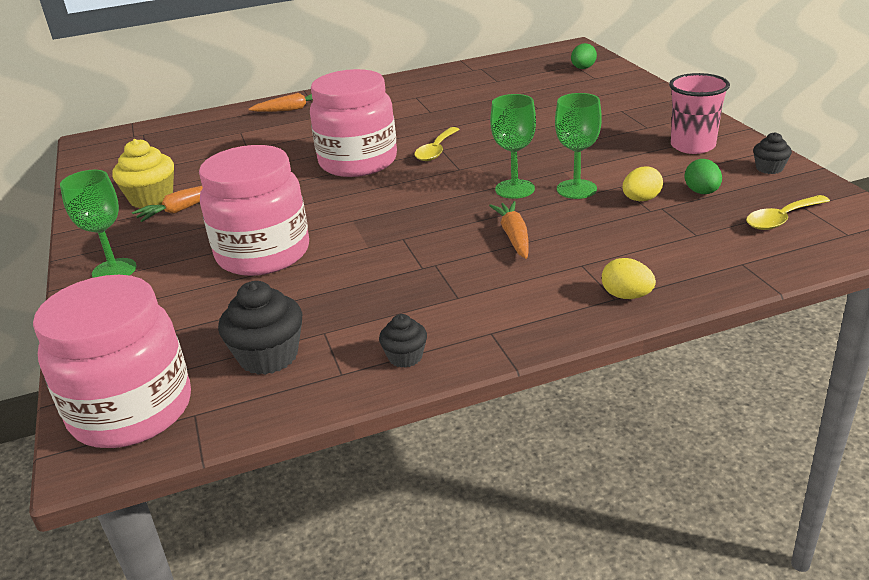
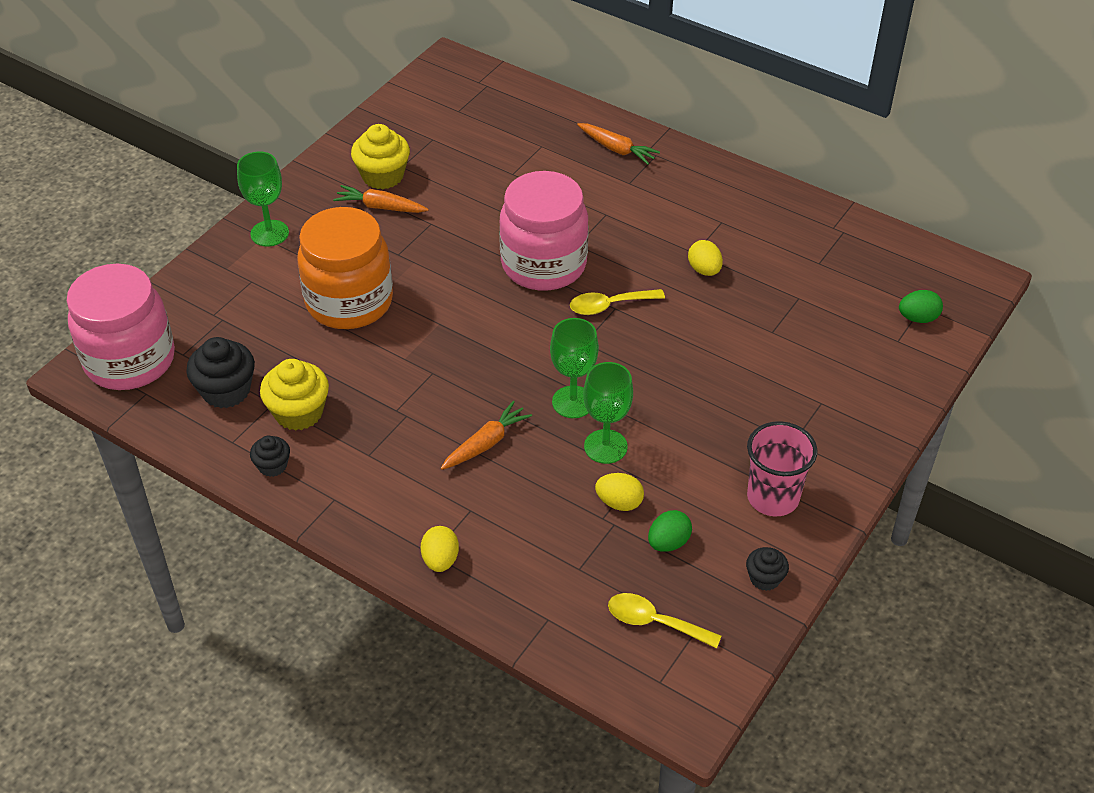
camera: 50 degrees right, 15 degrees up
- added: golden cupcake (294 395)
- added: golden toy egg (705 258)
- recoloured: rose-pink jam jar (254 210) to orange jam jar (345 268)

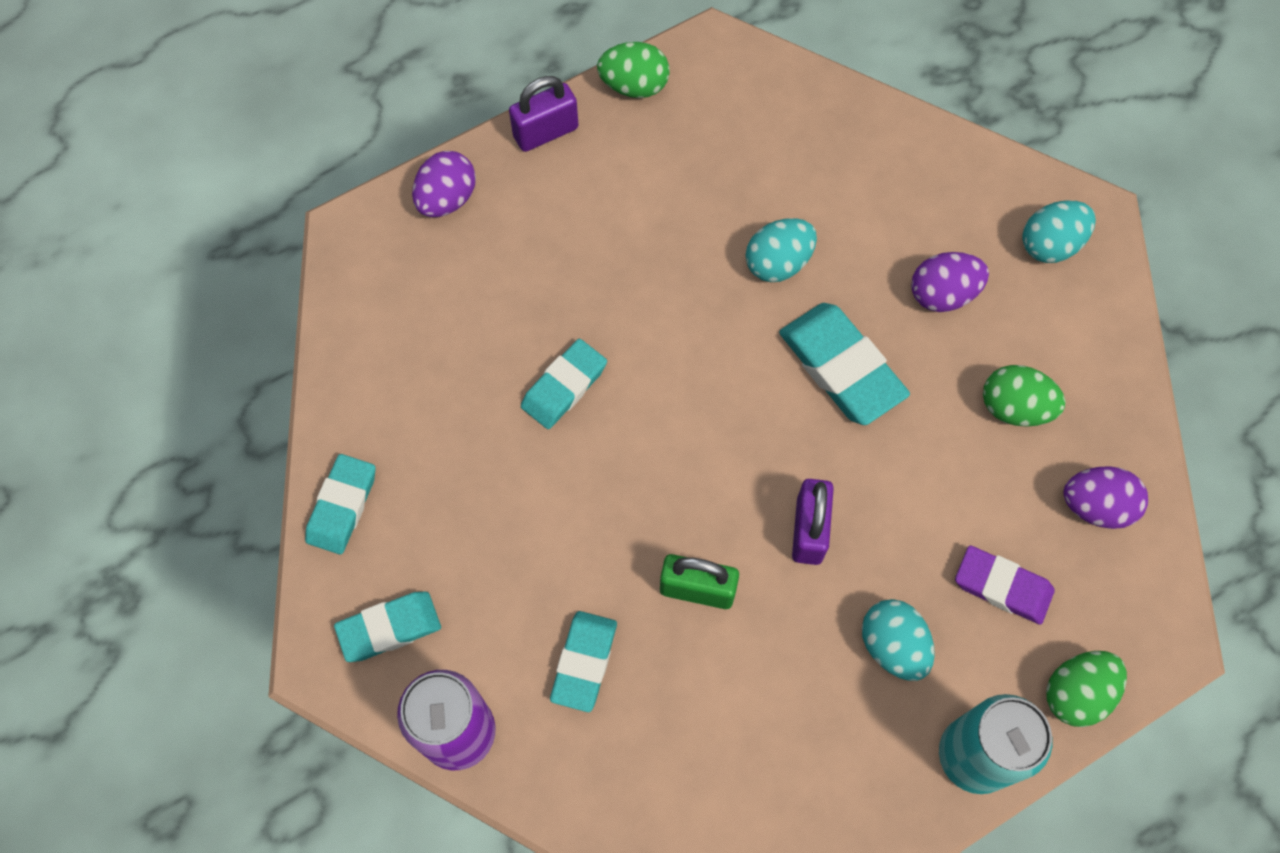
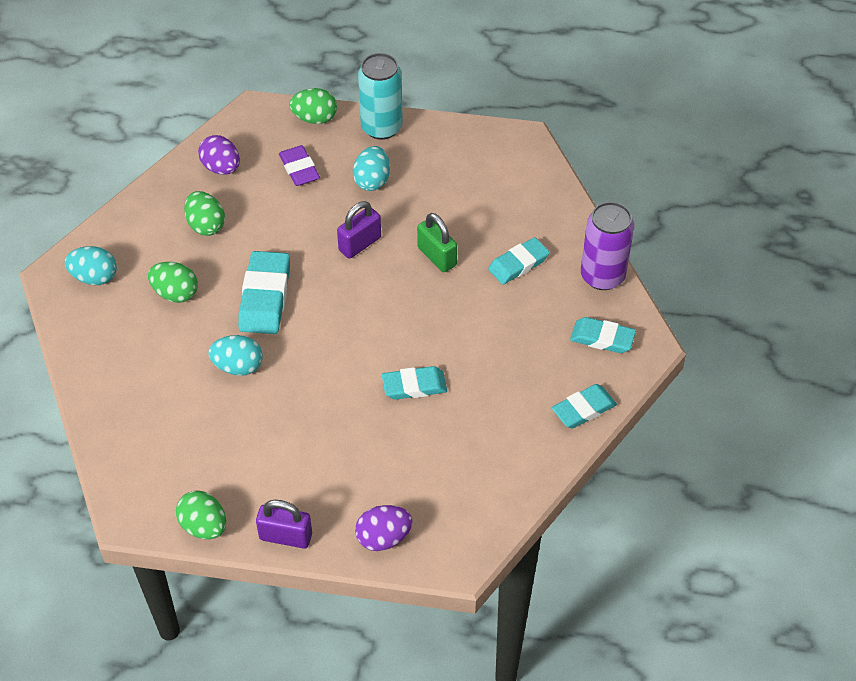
camera: 140 degrees left, 15 degrees down
- recoloured: violet toy egg (950 282) to green toy egg (173 282)

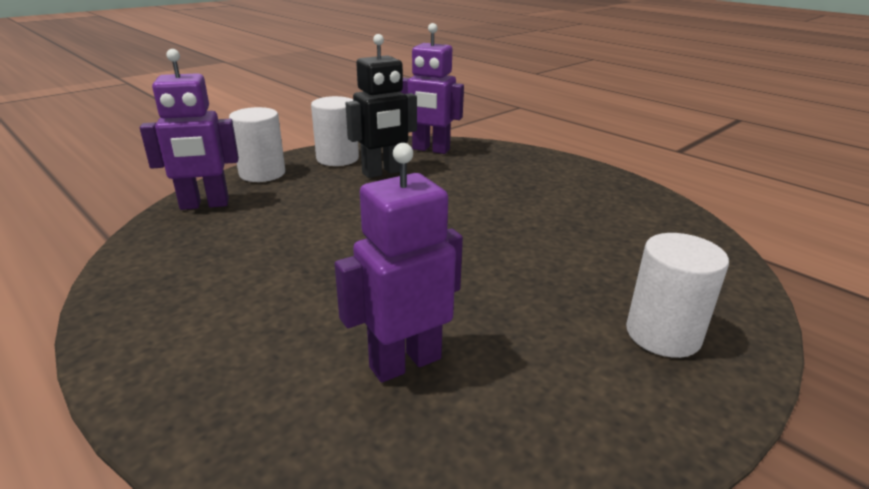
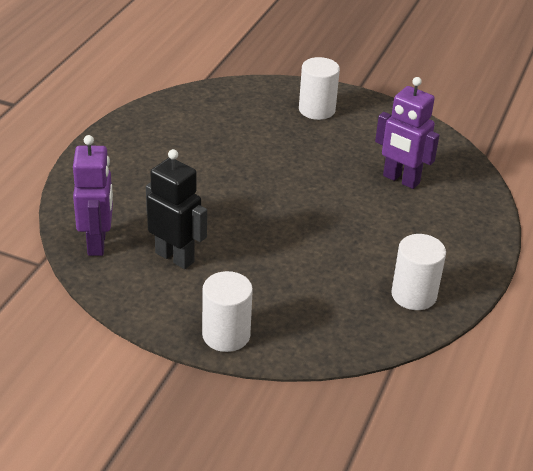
camera: 115 degrees left, 10 degrees up
- removed: violet toy robot (189 129)
- moved: white cylinder shape (335 131) to (418 272)

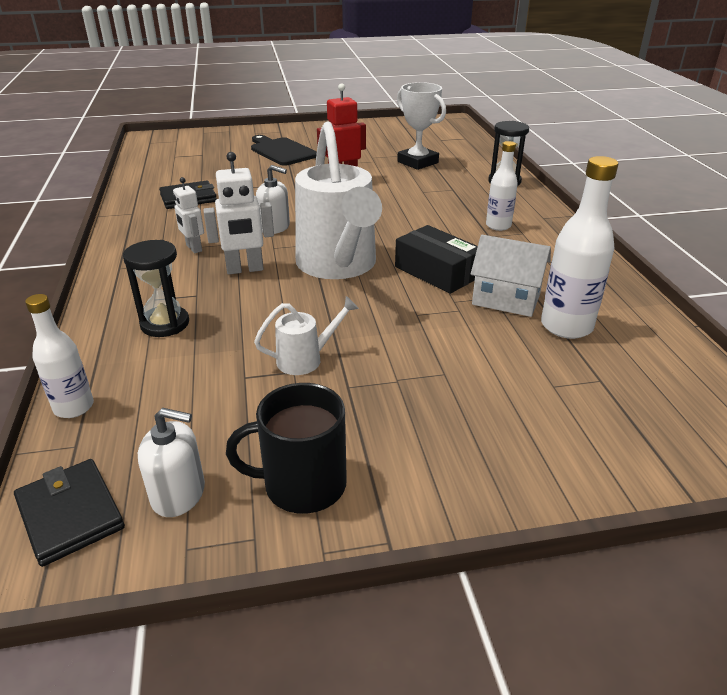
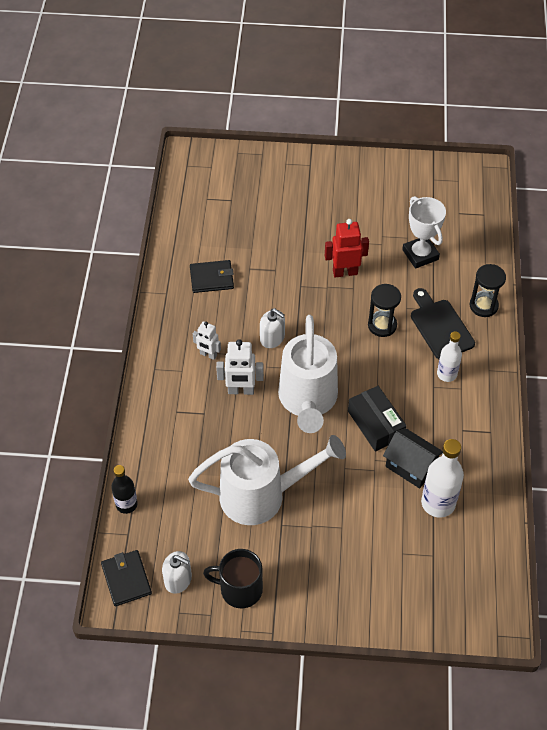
camera: 15 degrees right, 20 degrees up
- moved: jet-black hourglass (156 288) to (384 310)
- moved: jet-black bread board (284 150) to (443 323)
- recoloured: white flask (59 356) to jet-black flask (124 489)
- recoloured: white house (511 276) to jet-black house (413 458)
- turned: white toy robot (188 215) = (207 340) 45 degrees counterclockwise
- resized: white sprinkling can (306 335) = (267 480) x2.32

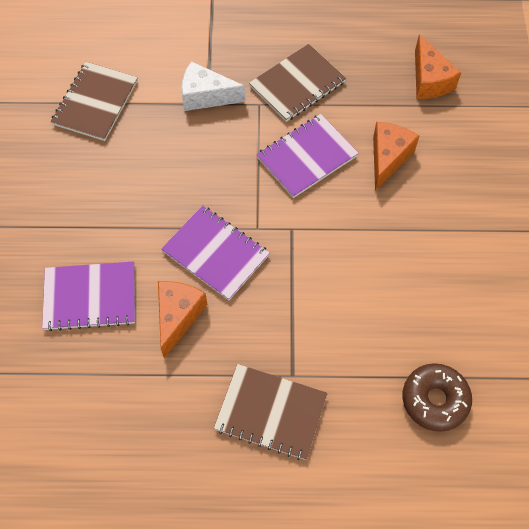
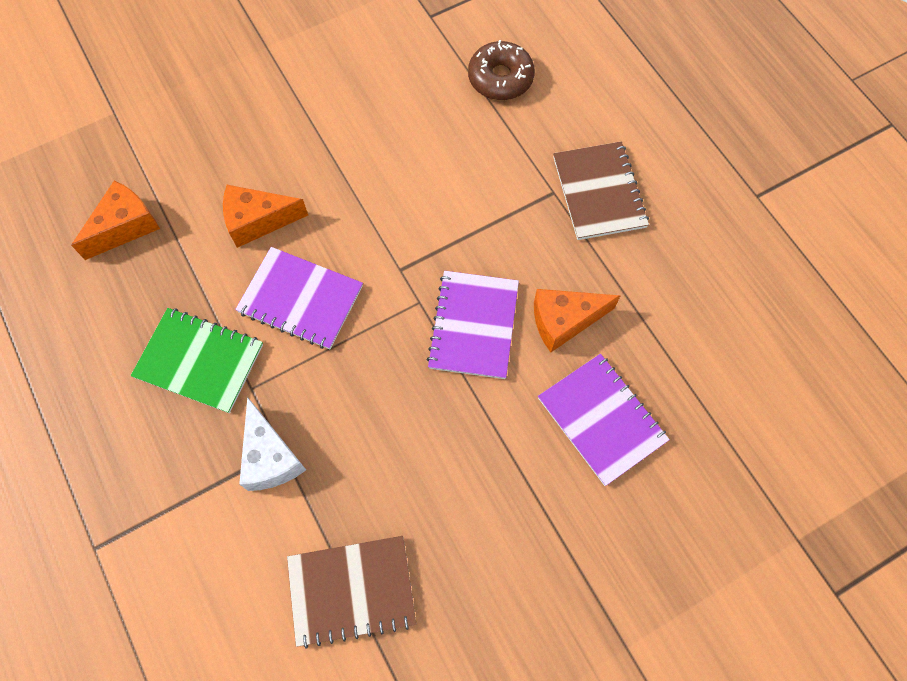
camera: 120 degrees left, 5 degrees up
- recoloured: dark brown exercise book (297 83) to green exercise book (197 360)

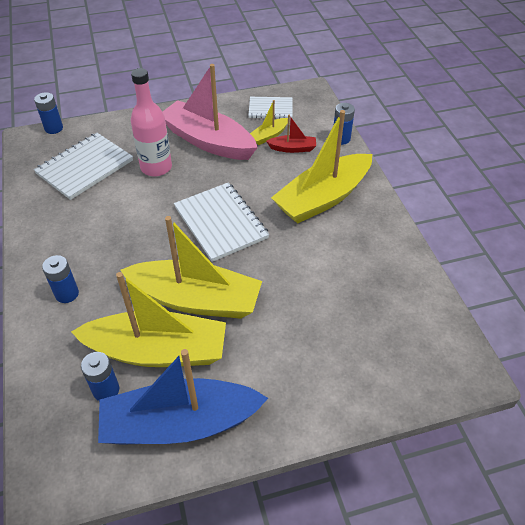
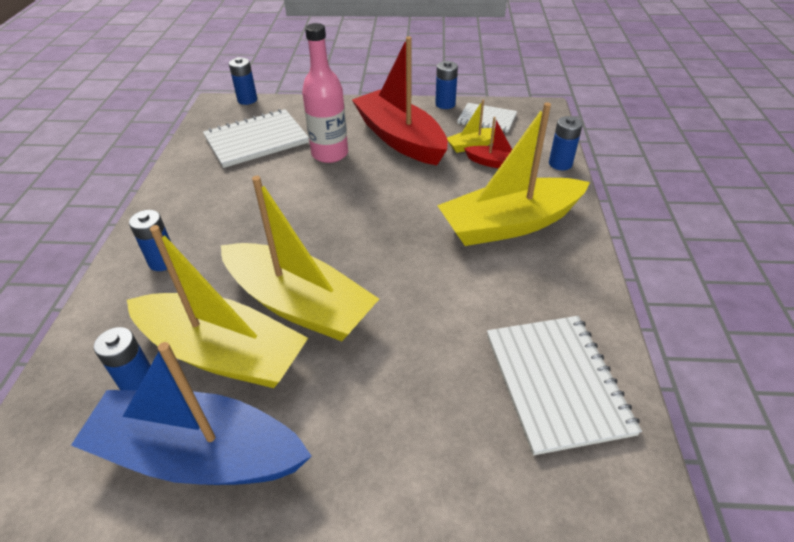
camera: 20 degrees right, 5 degrees down
- added: blue AA battery (446 85)
- moved: white exercise book (221 222) to (564 385)
- recoloured: rose-pink toy boat (210 112) to red toy boat (400 100)

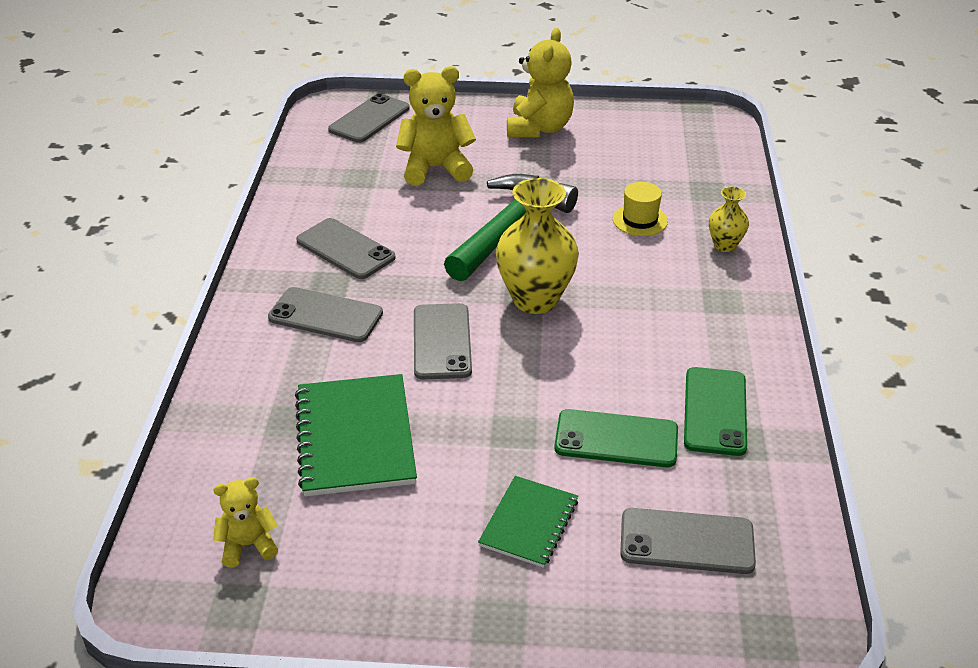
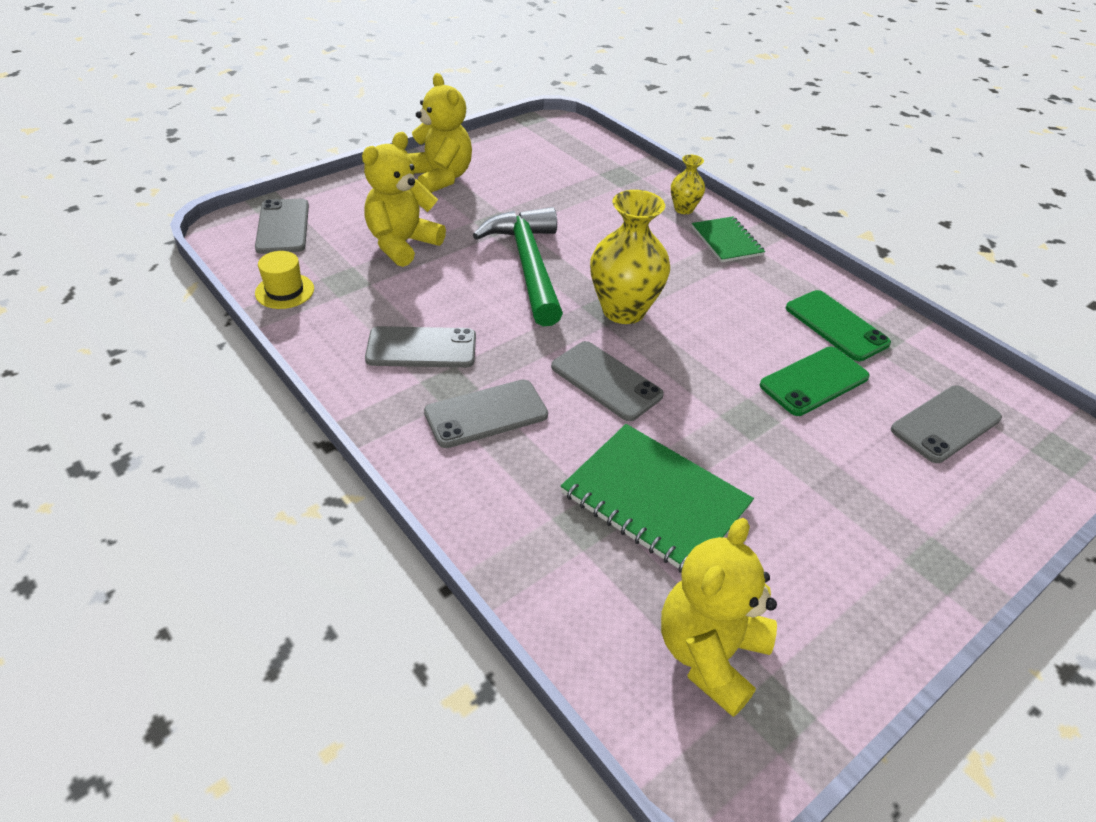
camera: 45 degrees left, 5 degrees up
- moved: green exercise book (528 522) to (728 239)
- moved: golden hat (640 209) to (284 280)
- resized: golden teddy bear (245 522) = (719 617) x1.81

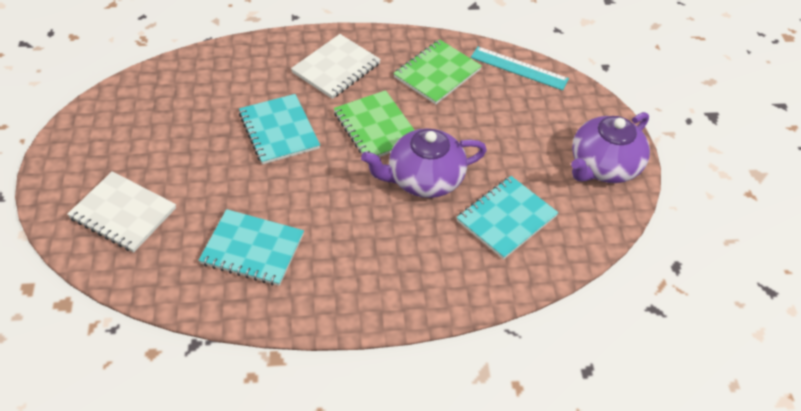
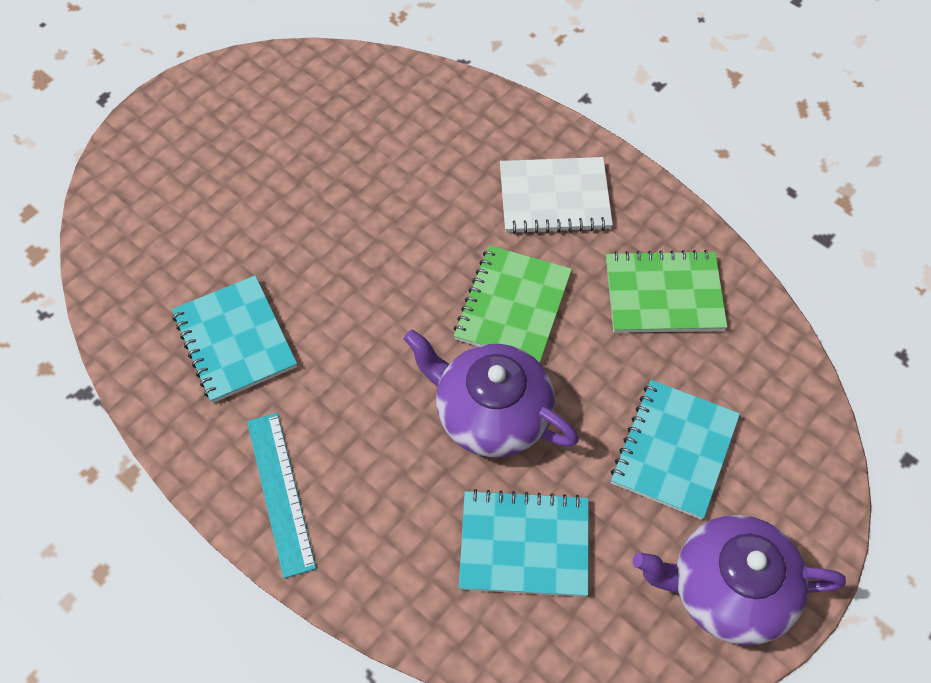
camera: 50 degrees right, 10 degrees up
- removed: white exercise book (121 211)
- moved: teal exercise book (279 129) to (675 450)
- moved: teal measuring stick (520 68) to (281 496)

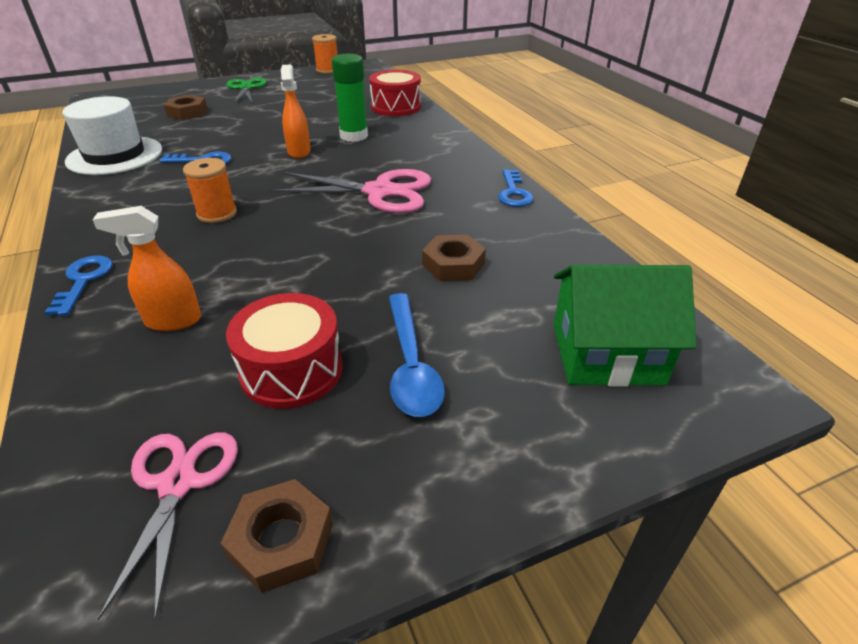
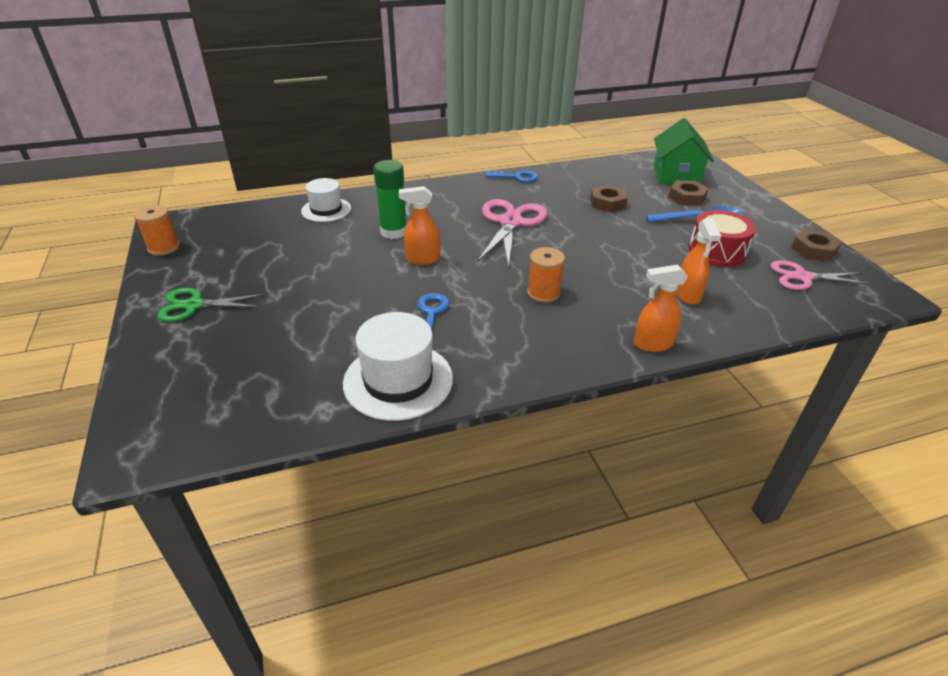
camera: 85 degrees left, 0 degrees up
- moved: dark brown hexagon nut (185 107) to (689 193)
- replaced: blue latchkey (79 286) to orange spray bottle (661 308)
- replaced: red drum (395 93) to white hat (326 200)

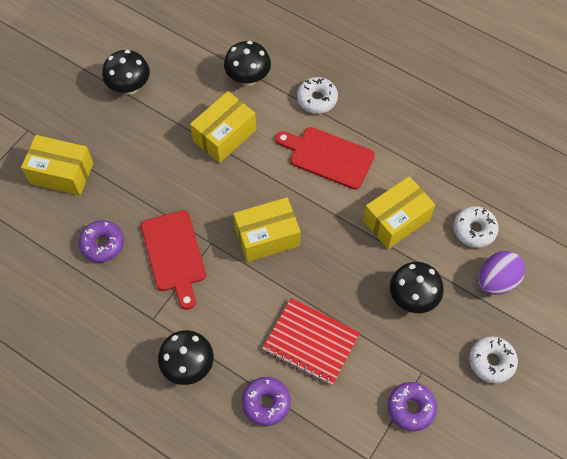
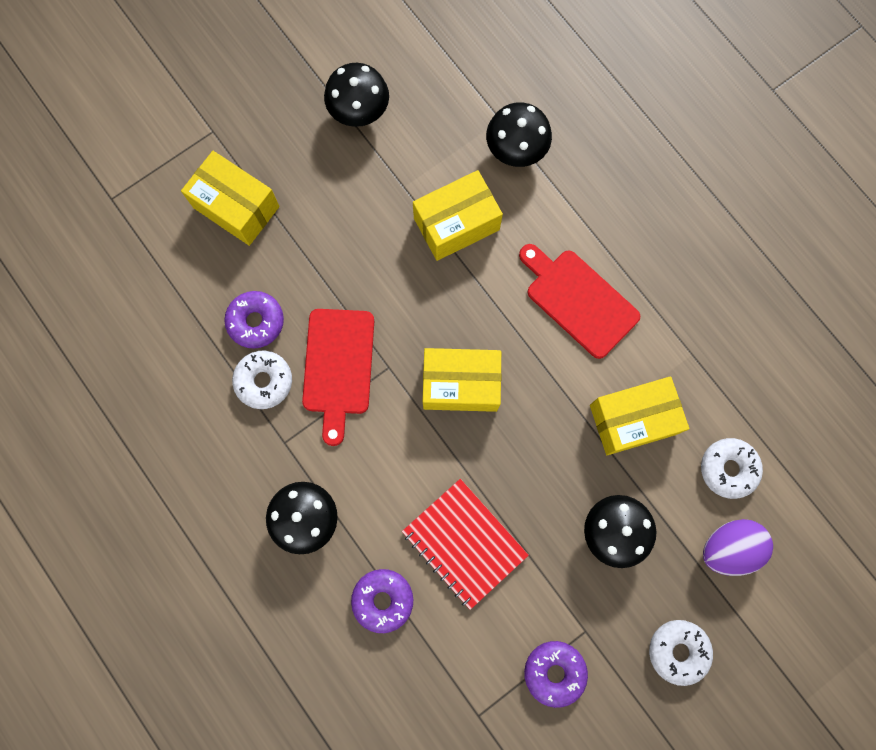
camera: 20 degrees right, 15 degrees up
- moved: white doughnut (317 95) to (262 379)

